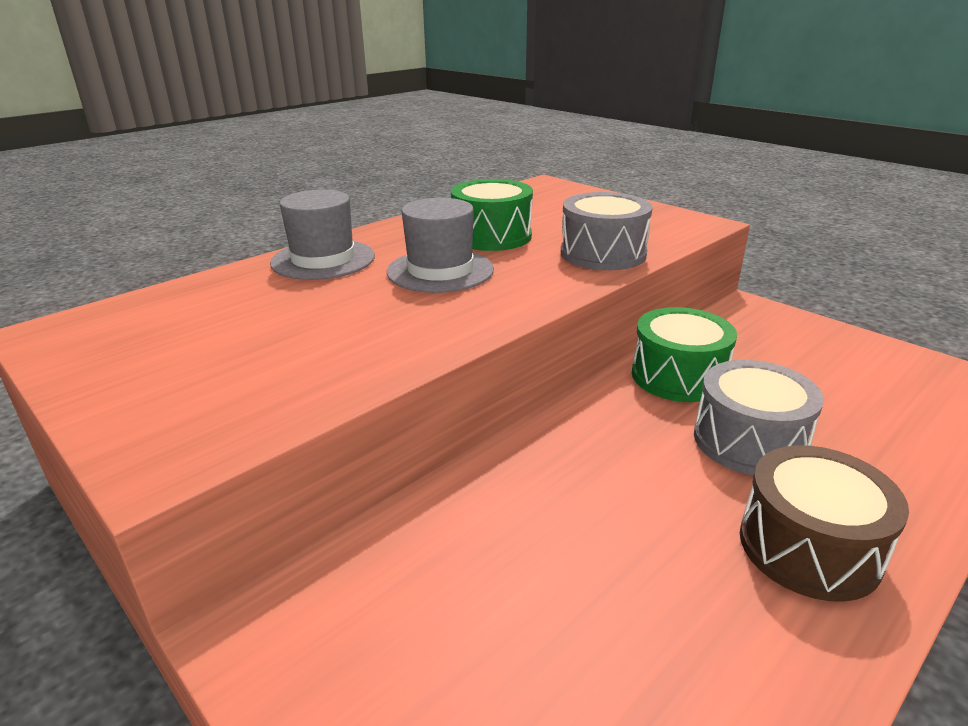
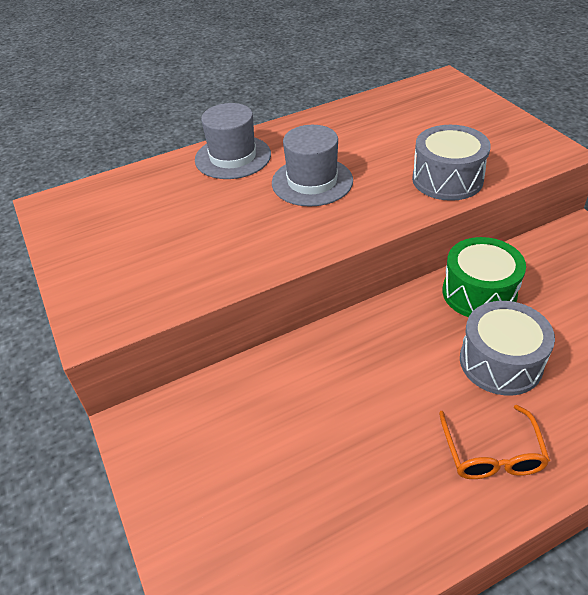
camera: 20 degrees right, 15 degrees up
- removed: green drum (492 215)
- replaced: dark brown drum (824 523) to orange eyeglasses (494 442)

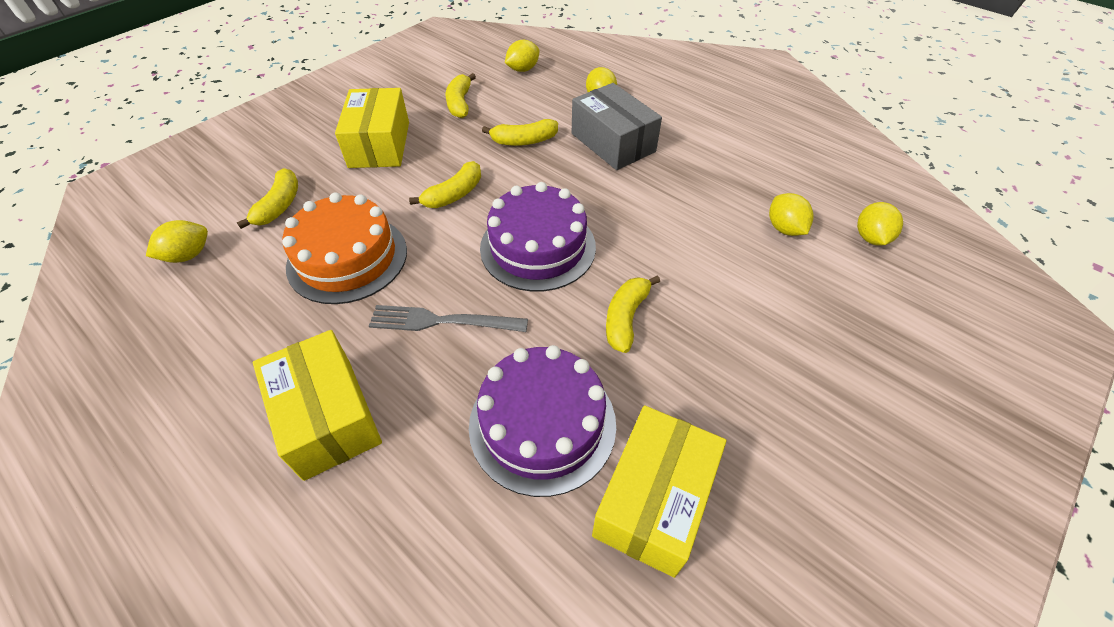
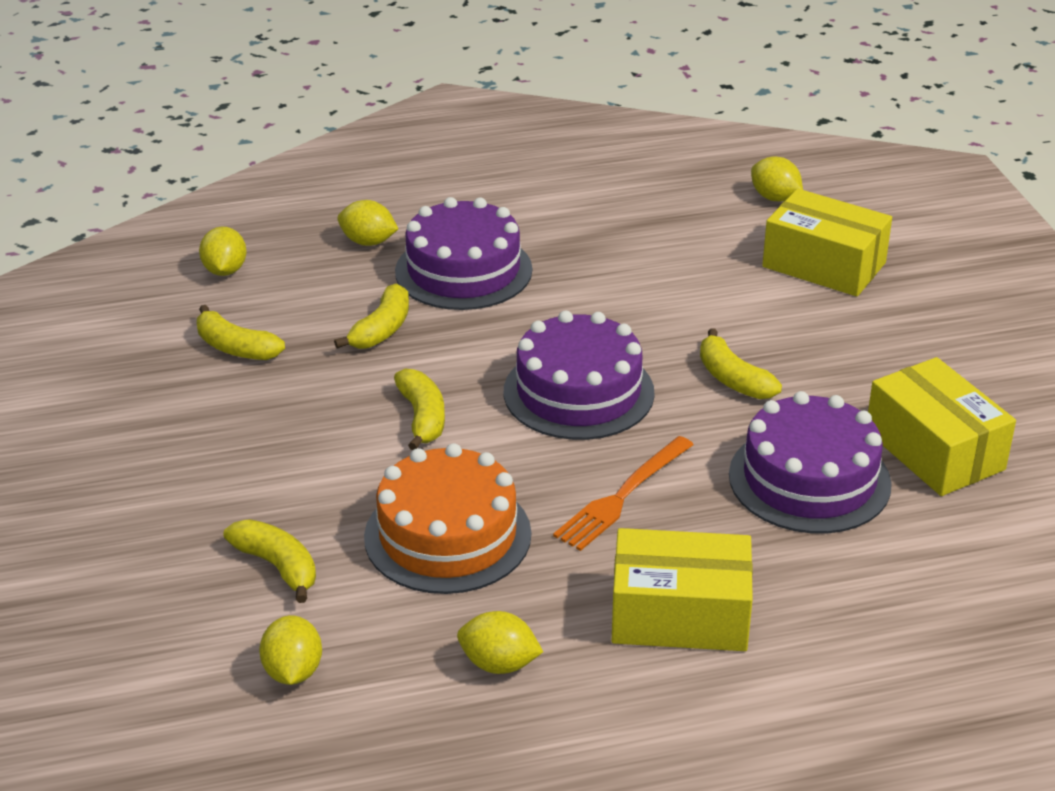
camera: 55 degrees left, 15 degrees down
- moved: golden package (372 128) to (827 243)
- moved: golden lemon (791 214) to (500 642)
- replaced: gray package (617 126) to violet layer cake (463 253)
- recoloured: gray dinner fork (448 318) to orange dinner fork (623 493)

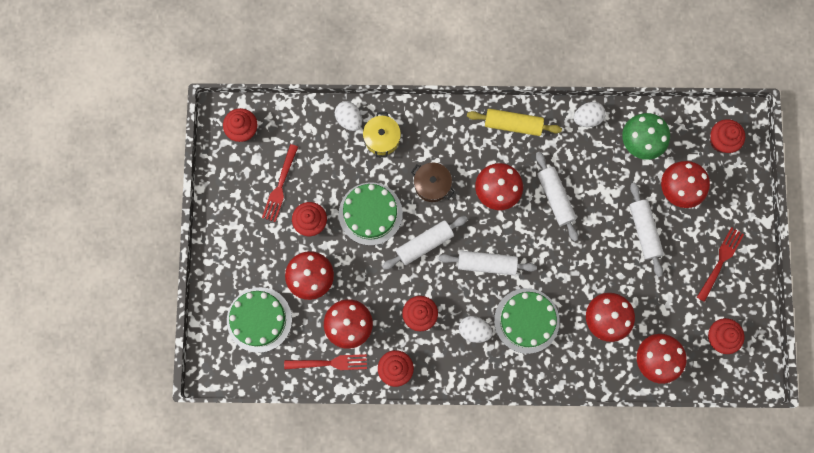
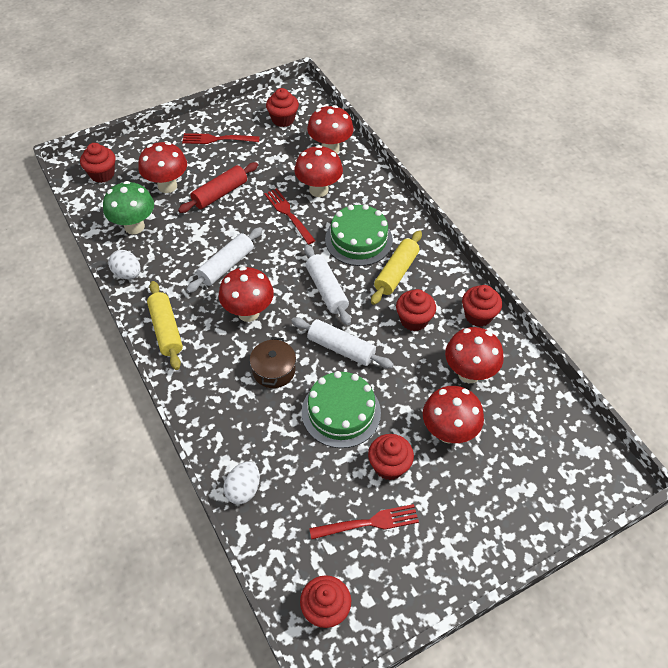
camera: 120 degrees left, 25 degrees down
- removed: green layer cake (259 320)
- removed: golden pot (382 134)
- moved: red dinner fork (325 362) to (290 216)
- replaced: white toy egg (476 329) to golden pastry roller (396 267)
- recoloured: white pastry roller (647 230) to red pastry roller (218 187)

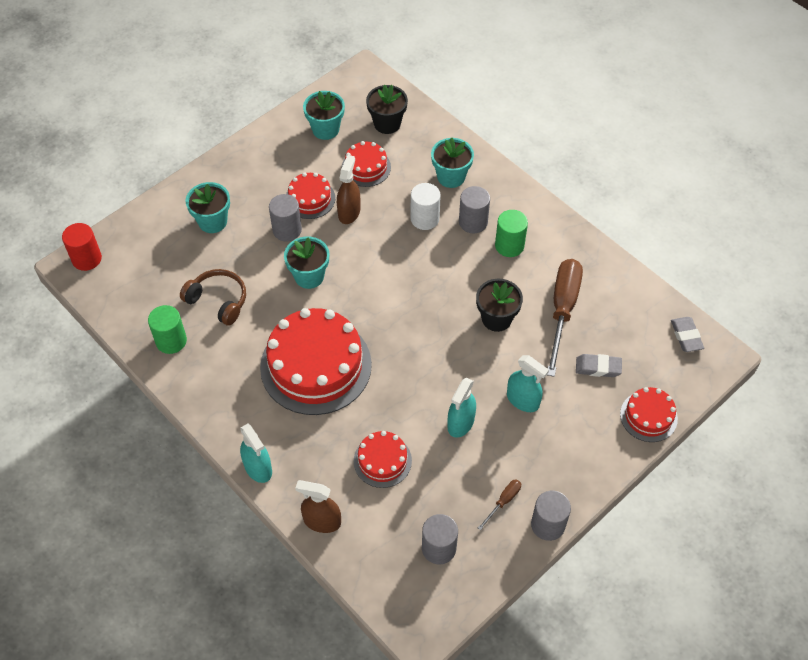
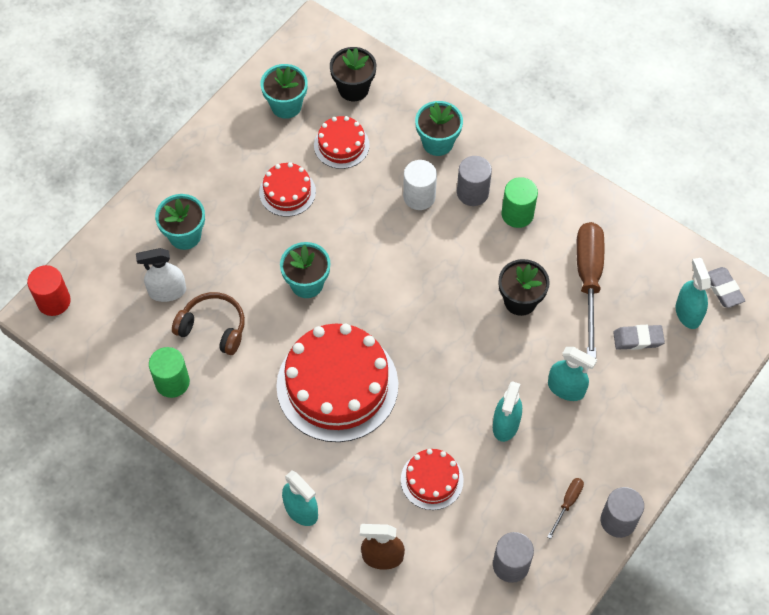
camera: 10 degrees left, 5 degrees up
- removed: gray cylinder shape (285 217)
- removed: dark brown spray bottle (348 189)
- removed: red layer cake (649 414)
- added: white spray bottle (161 275)
- added: teal spray bottle (693 293)

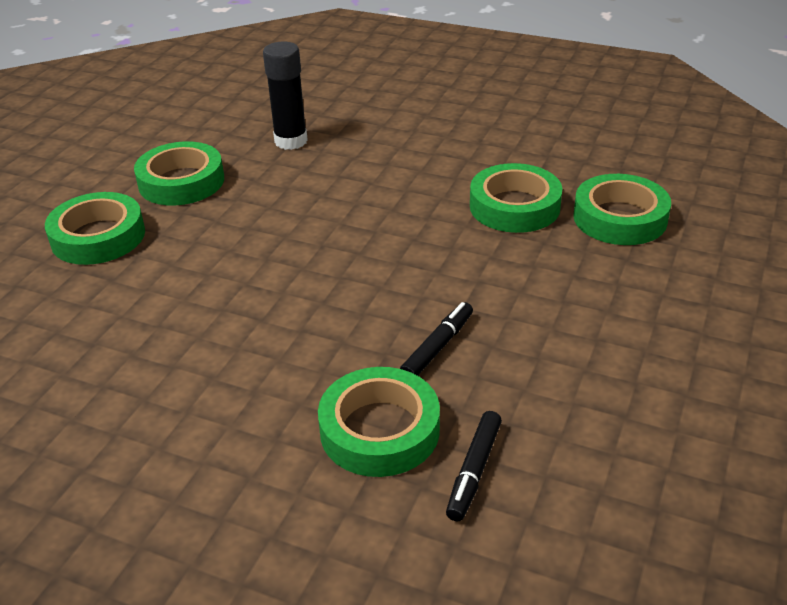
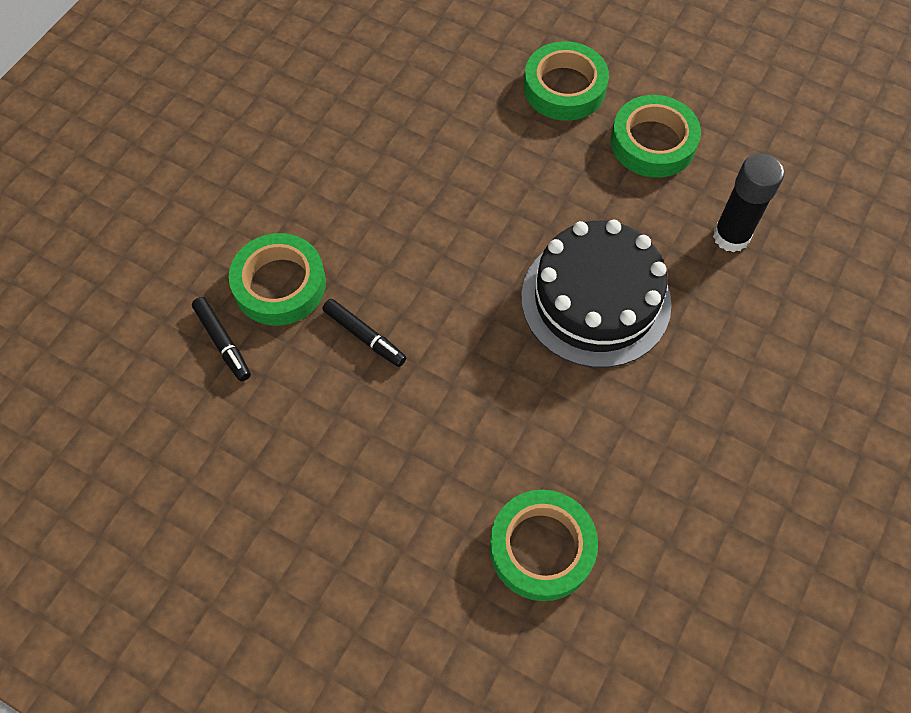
camera: 95 degrees right, 25 degrees up
- removed: green sticky tape (516 198)
- added: jet-black layer cake (596 294)
- turned: jet-black marker pen (474 466) = (221 339) 150 degrees counterclockwise

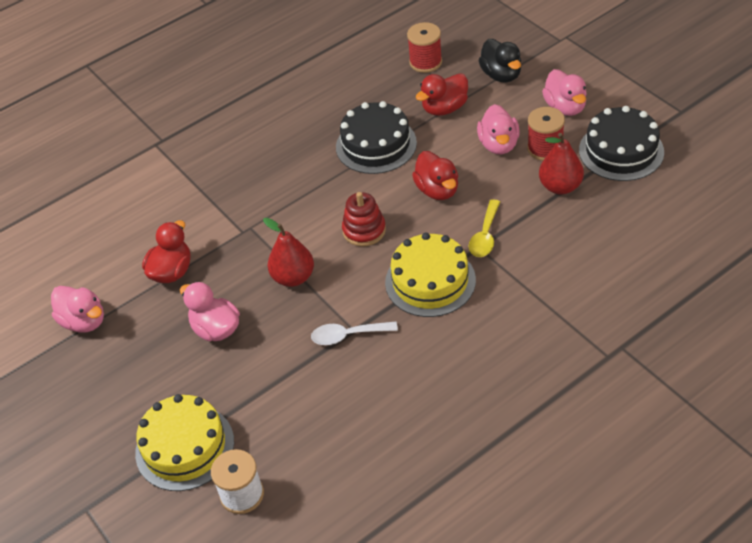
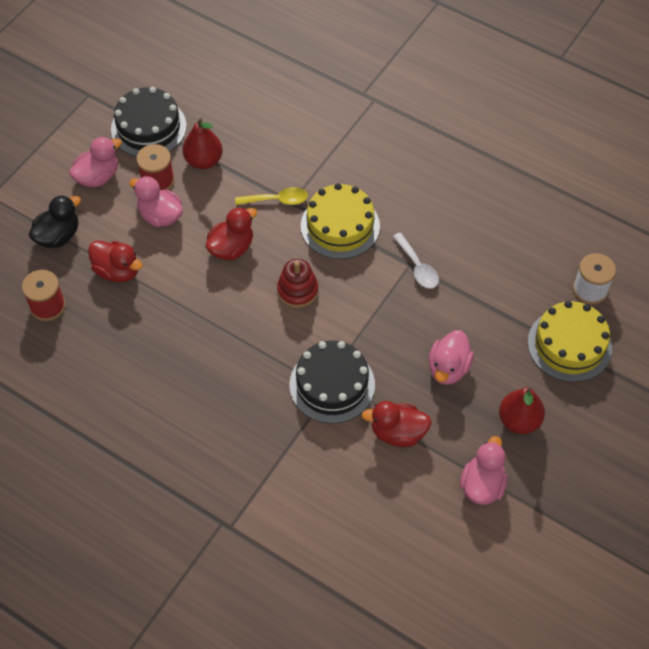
camera: 115 degrees left, 10 degrees up
- moved: red pear fruit (288 252) to (522 410)
- moved: jet-black layer cake (376 137) to (332 382)
- turned: rose-pink toy duck (498 129) = (156 201) 120 degrees counterclockwise

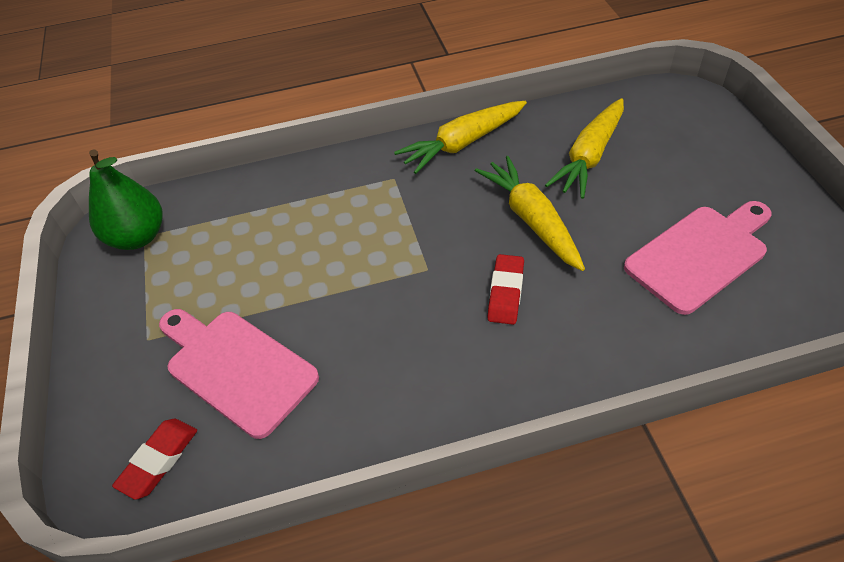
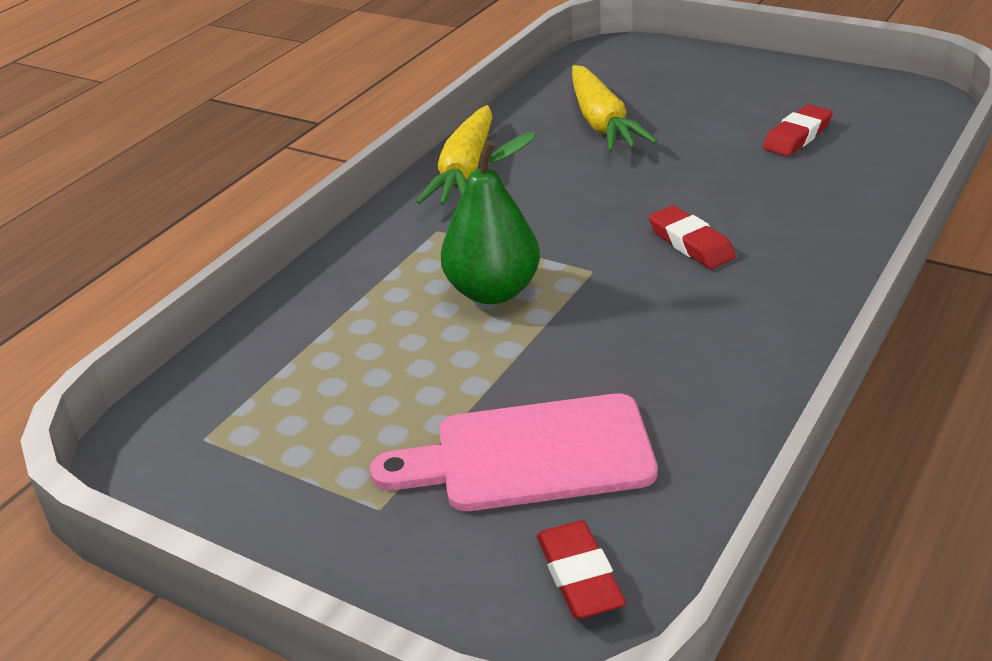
camera: 45 degrees left, 15 degrees down
- removed: golden carrot (530 213)
- moved: green pear fruit (126 199) to (490 218)
- replaced: rose-pink bread board (698 258) to red gum eraser (798 130)

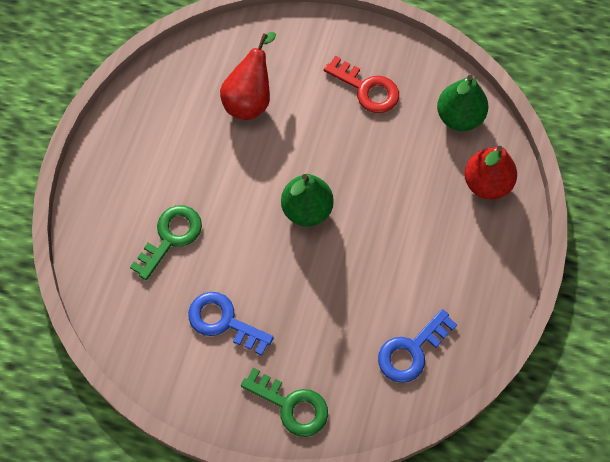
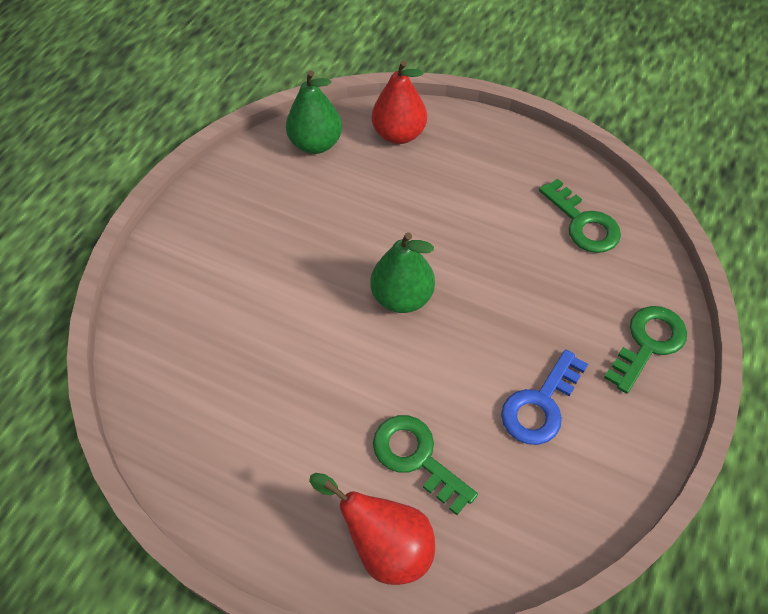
camera: 80 degrees left, 10 degrees down
- removed: red latchkey (361 84)
- moved: red pear fruit (248 76) to (372 529)
- recoloured: blue latchkey (417 346) to green latchkey (580 216)

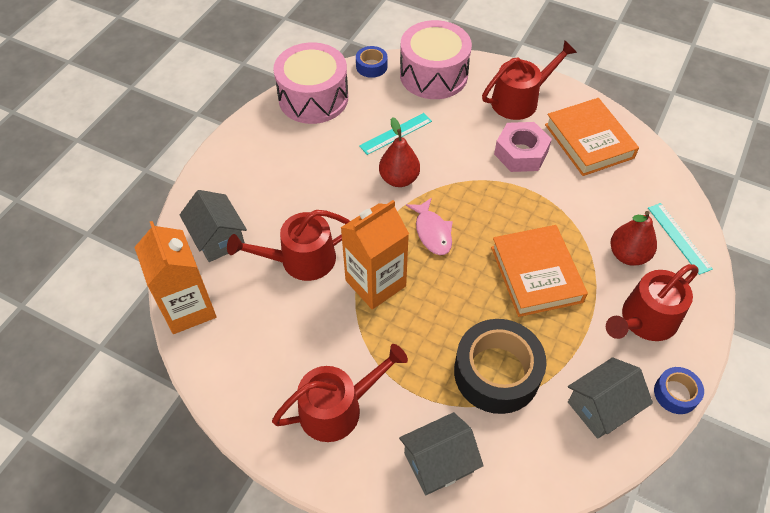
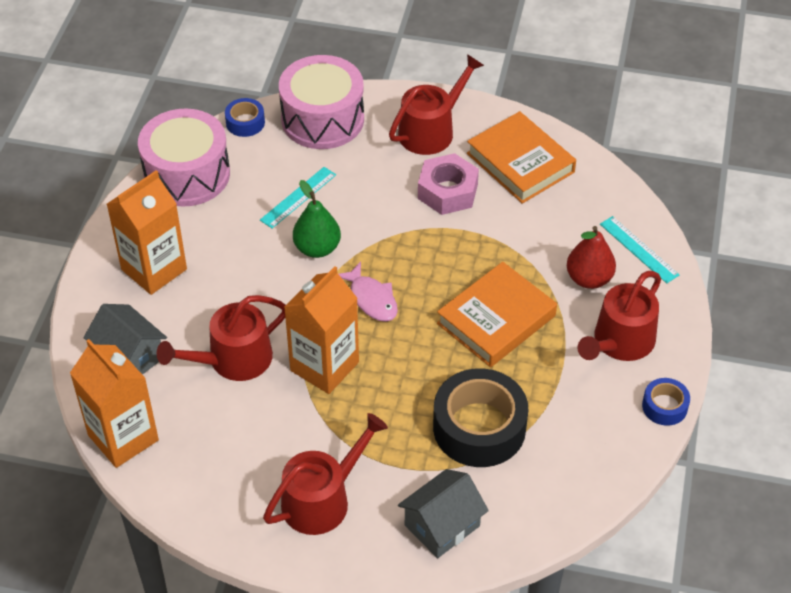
camera: 15 degrees left, 5 degrees down
- removed: gray house (610 398)
- added: orange carton (147 232)
- recoloured: red pear fruit (399 152) to green pear fruit (317 219)
- turned: orange book (539 271) = (497 314) 75 degrees clockwise

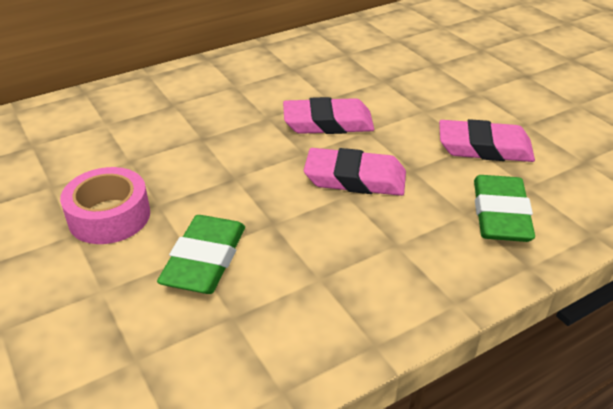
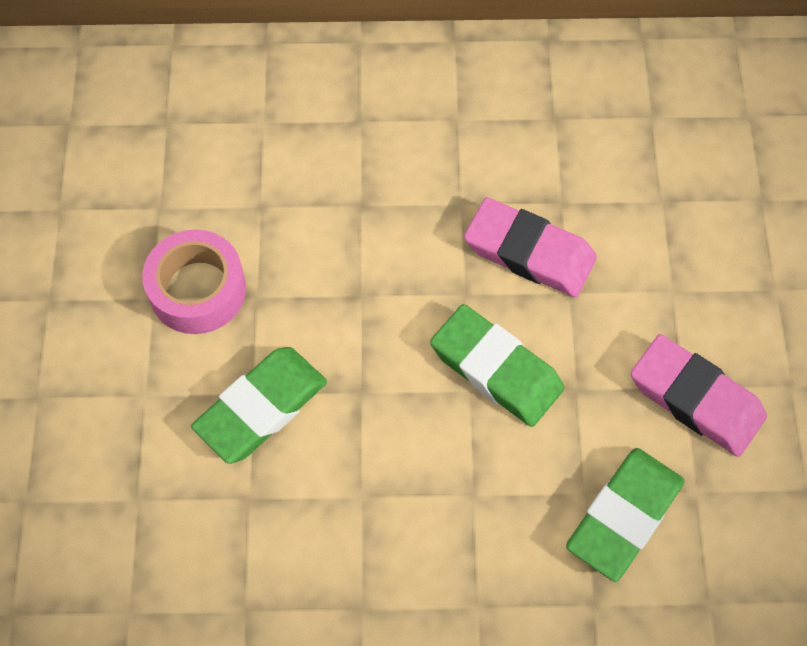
camera: 30 degrees right, 25 degrees up
- recoloured: rose-pink gum eraser (355 172) to green gum eraser (497 365)

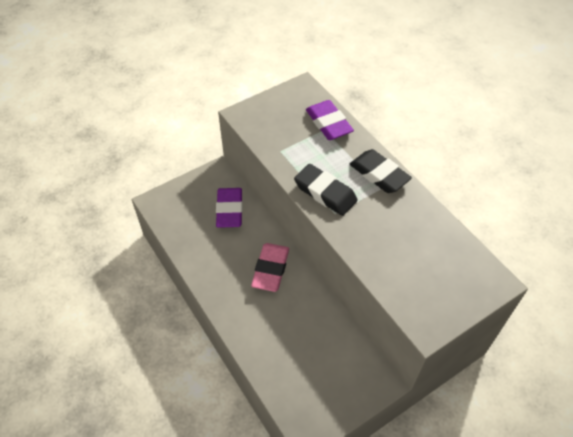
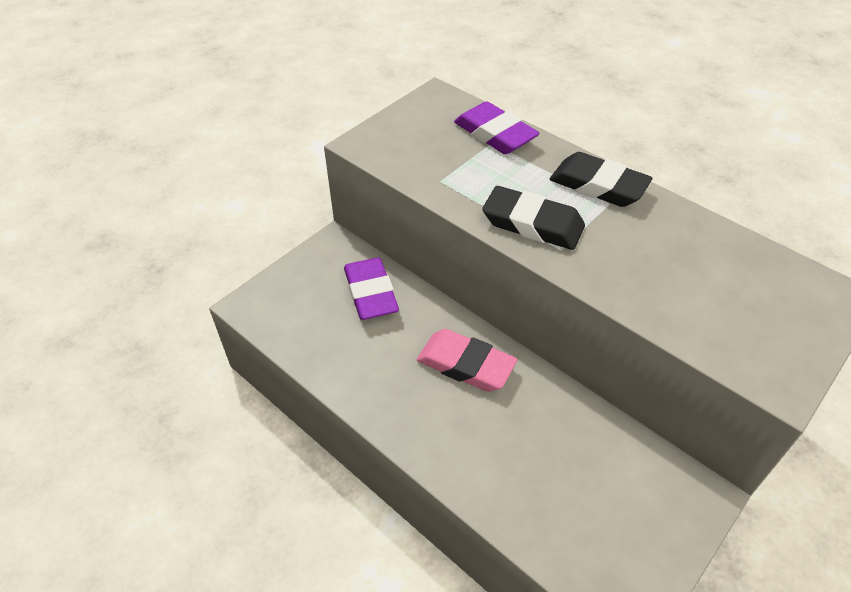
camera: 15 degrees left, 5 degrees down
- turned: rose-pink gum eraser (270 267) = (467 360) 60 degrees counterclockwise

